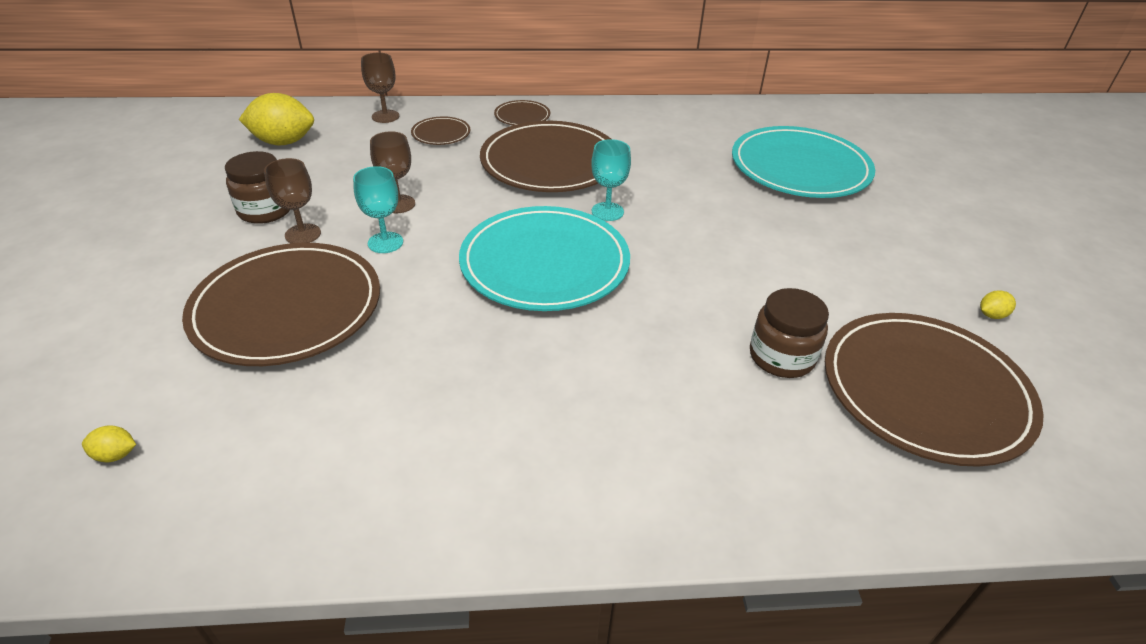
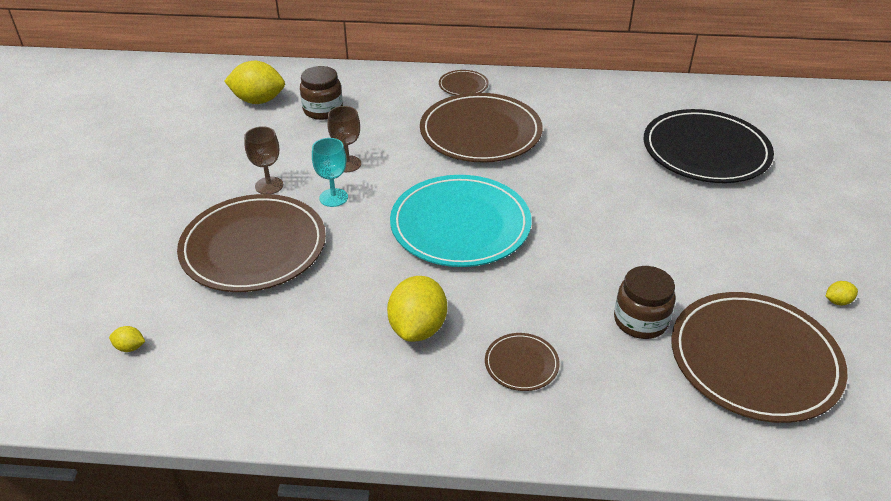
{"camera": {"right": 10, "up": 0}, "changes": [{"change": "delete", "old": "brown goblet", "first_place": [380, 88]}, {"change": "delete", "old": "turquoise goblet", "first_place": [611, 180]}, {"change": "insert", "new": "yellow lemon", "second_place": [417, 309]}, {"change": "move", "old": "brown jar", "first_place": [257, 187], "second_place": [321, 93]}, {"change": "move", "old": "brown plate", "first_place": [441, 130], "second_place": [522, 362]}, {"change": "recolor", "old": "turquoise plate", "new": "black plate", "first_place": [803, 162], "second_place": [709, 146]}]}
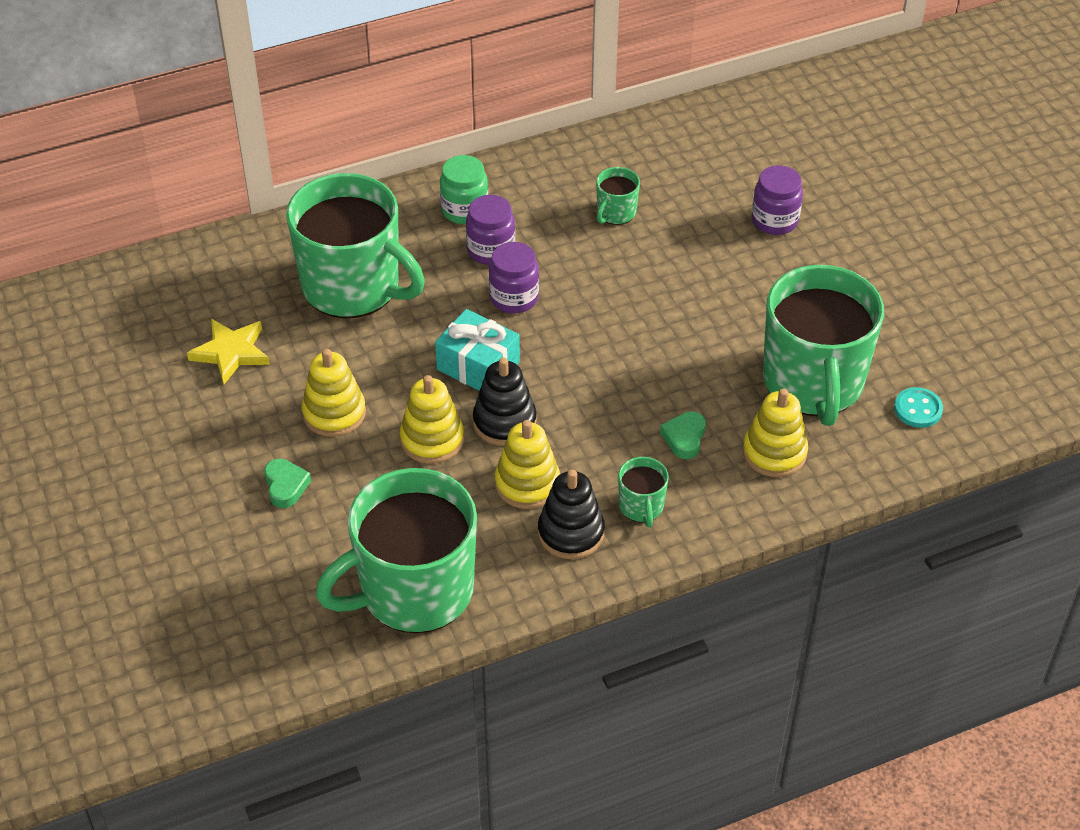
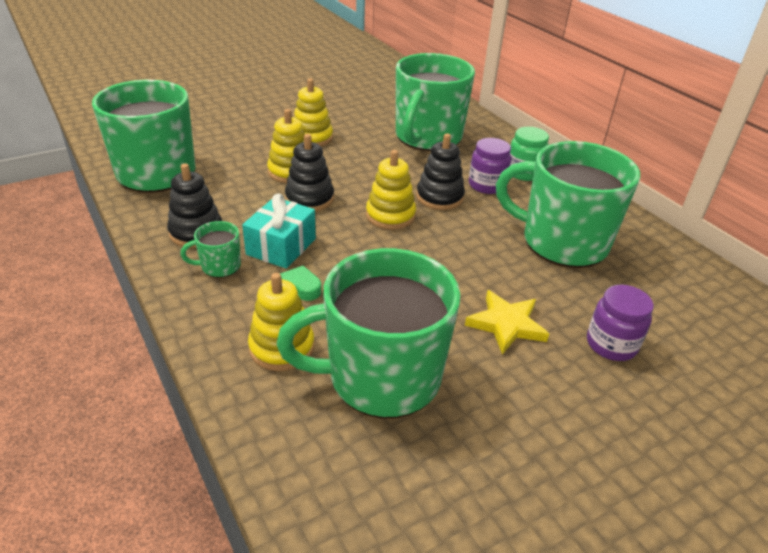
{"camera": {"right": 80, "up": -10}, "changes": [{"change": "delete", "old": "green heart", "first_place": [287, 483]}, {"change": "delete", "old": "turquoise button", "first_place": [918, 407]}, {"change": "move", "old": "yellow star", "first_place": [228, 351], "second_place": [507, 322]}, {"change": "move", "old": "turquoise gift", "first_place": [477, 350], "second_place": [279, 231]}, {"change": "move", "old": "yellow stacking toy", "first_place": [527, 464], "second_place": [391, 190]}, {"change": "replace", "old": "purple jar", "new": "black stacking toy", "first_place": [514, 277], "second_place": [441, 171]}, {"change": "resize", "old": "green mug", "first_place": [618, 196], "second_place": [568, 204], "factor": 2.4}]}
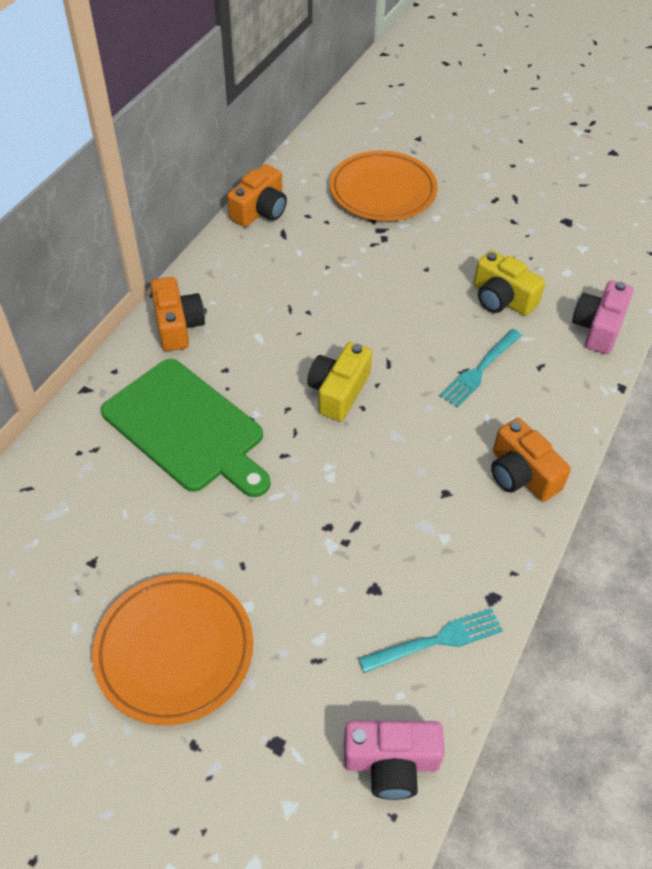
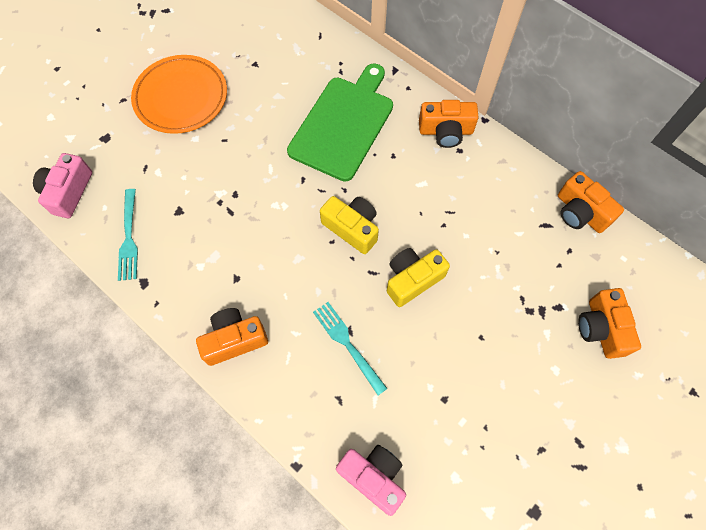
{"camera": {"right": 105, "up": 15}, "changes": [{"change": "move", "old": "yellow camera", "first_place": [509, 283], "second_place": [418, 277]}, {"change": "replace", "old": "orange plate", "new": "orange camera", "first_place": [384, 186], "second_place": [609, 323]}, {"change": "rotate", "old": "green cutting board", "first_place": [185, 428], "second_place": [340, 122], "degrees": 150}]}
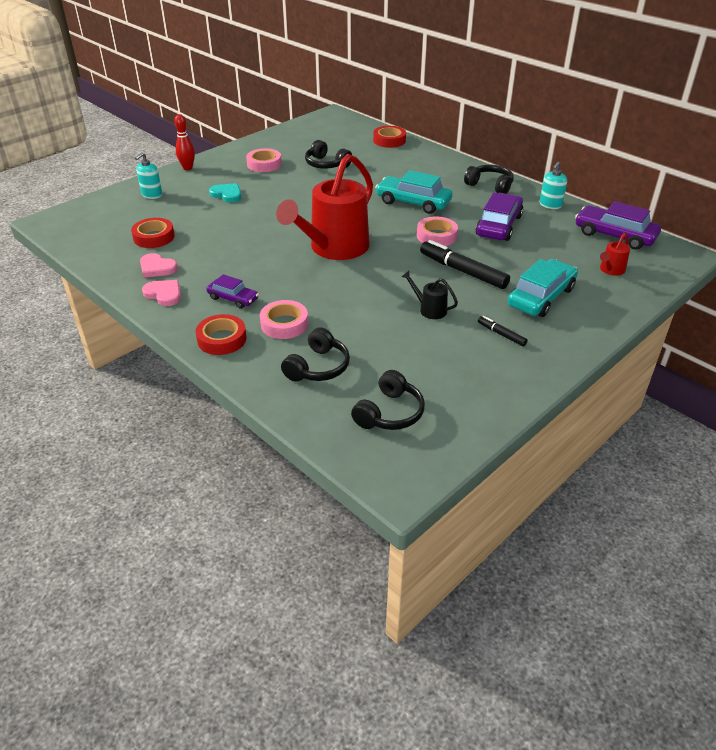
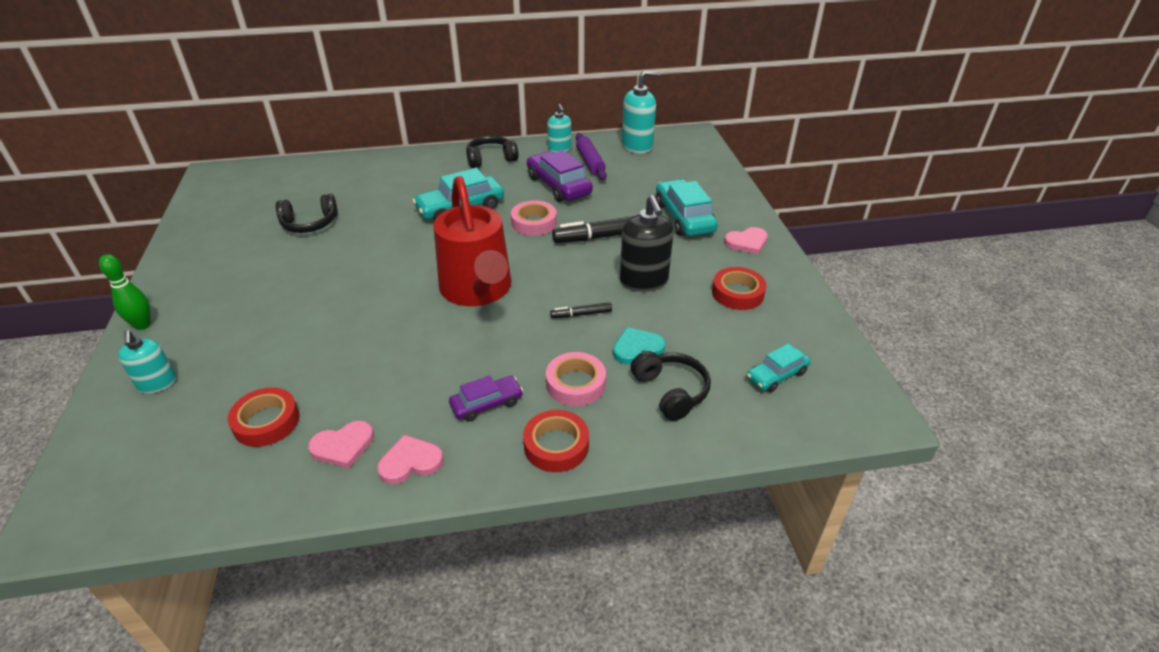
{"camera": {"right": -55, "up": 0}, "changes": [{"change": "delete", "old": "pink tape", "first_place": [264, 160]}, {"change": "delete", "old": "red watering can", "first_place": [615, 254]}, {"change": "insert", "new": "purple rolling pin", "second_place": [591, 156]}, {"change": "insert", "new": "pink heart", "second_place": [746, 241]}, {"change": "move", "old": "turquoise heart", "first_place": [225, 192], "second_place": [639, 345]}, {"change": "move", "old": "red tape", "first_place": [389, 137], "second_place": [739, 288]}, {"change": "move", "old": "black marker", "first_place": [503, 331], "second_place": [581, 310]}, {"change": "replace", "old": "black headphones", "new": "turquoise car", "first_place": [388, 400], "second_place": [779, 368]}, {"change": "replace", "old": "black watering can", "new": "black soap dispenser", "first_place": [429, 295], "second_place": [647, 243]}, {"change": "replace", "old": "purple car", "new": "turquoise soap dispenser", "first_place": [618, 225], "second_place": [641, 112]}, {"change": "recolor", "old": "red bowling pin", "new": "green bowling pin", "first_place": [184, 142], "second_place": [125, 292]}]}
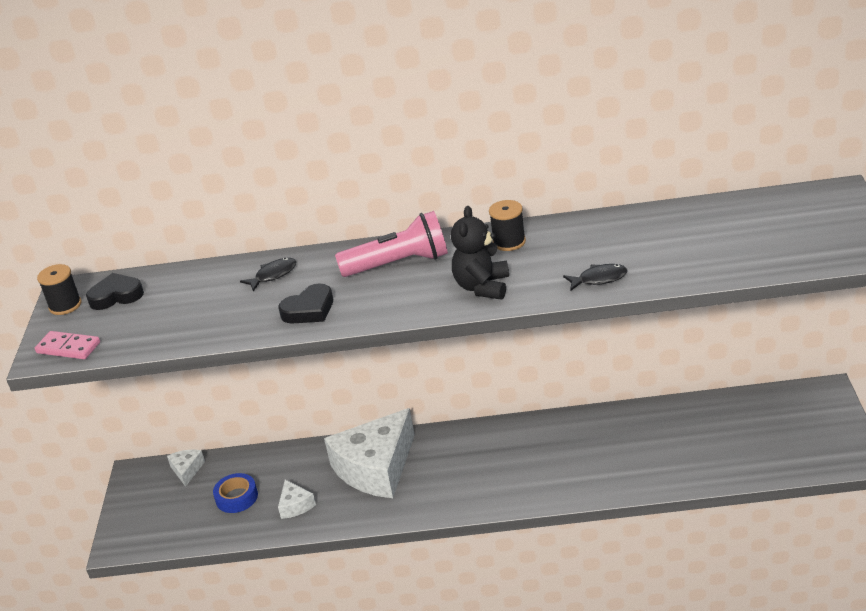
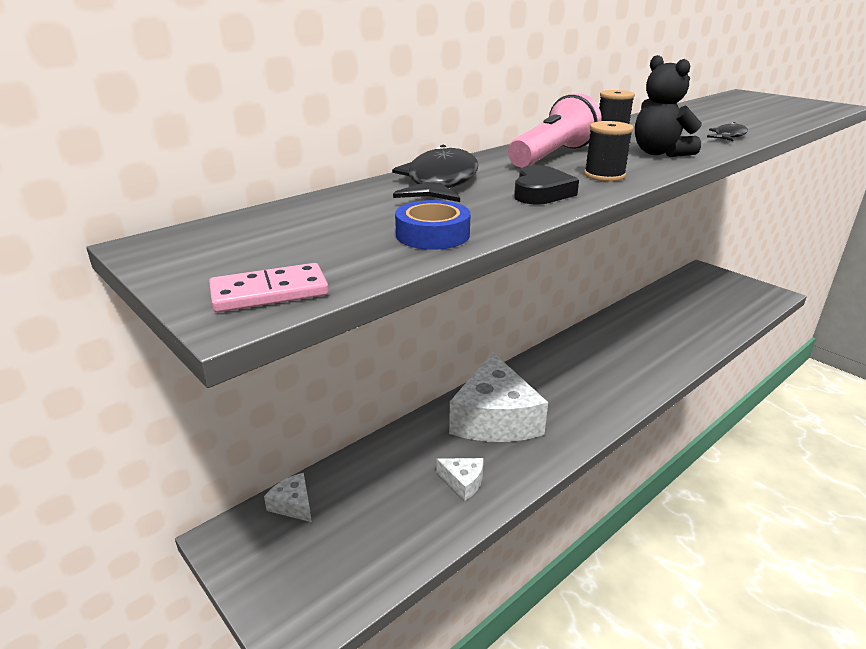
{"camera": {"right": -45, "up": -5}, "changes": [{"change": "delete", "old": "black heart", "first_place": [115, 291]}, {"change": "move", "old": "black spool", "first_place": [59, 289], "second_place": [609, 151]}, {"change": "move", "old": "blue tape", "first_place": [235, 493], "second_place": [433, 225]}, {"change": "resize", "old": "black fish", "first_place": [268, 274], "second_place": [435, 173], "factor": 1.93}]}
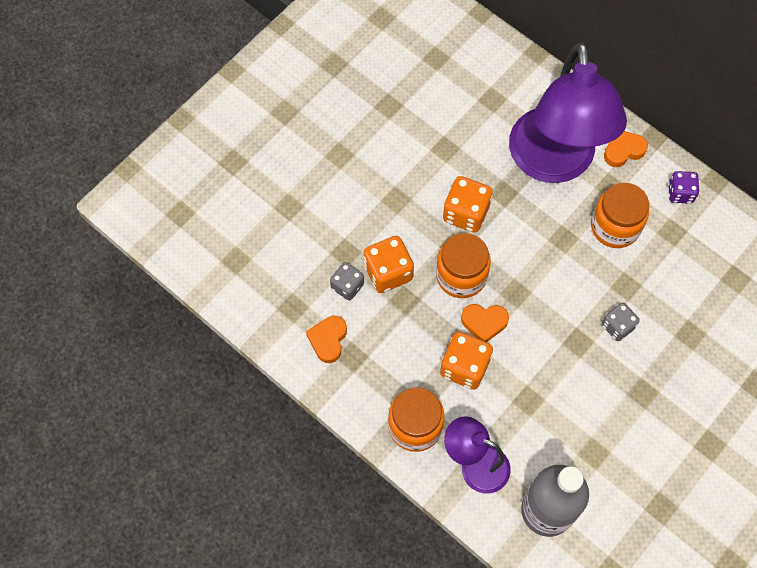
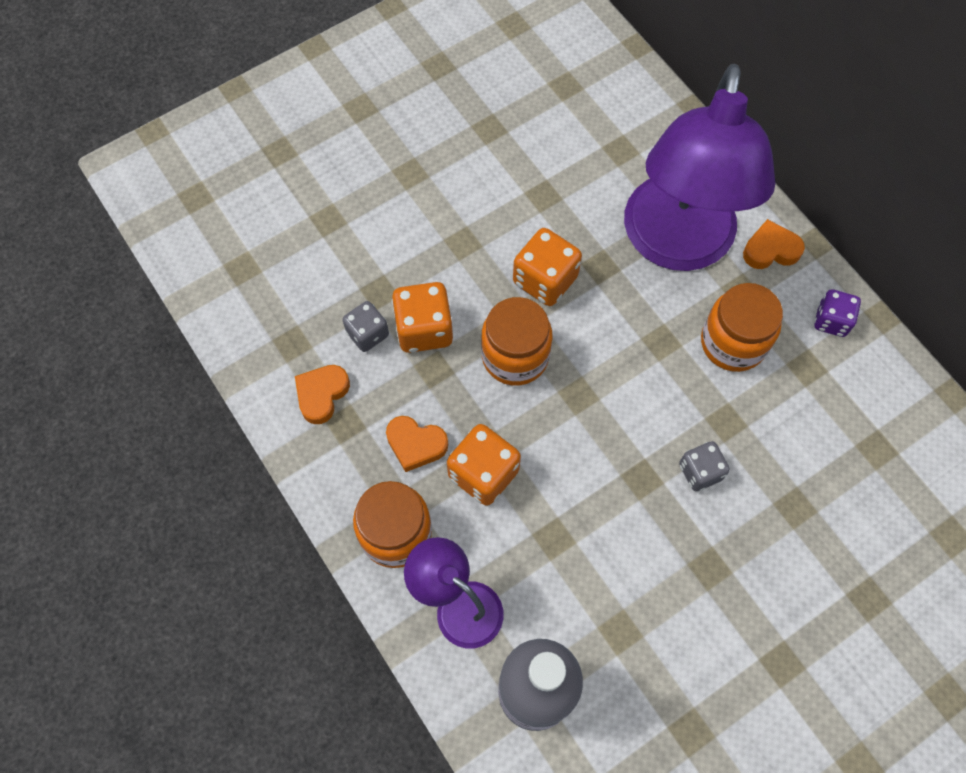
{"camera": {"right": 15, "up": 0}, "changes": [{"change": "move", "old": "orange heart", "first_place": [485, 323], "second_place": [417, 444]}]}
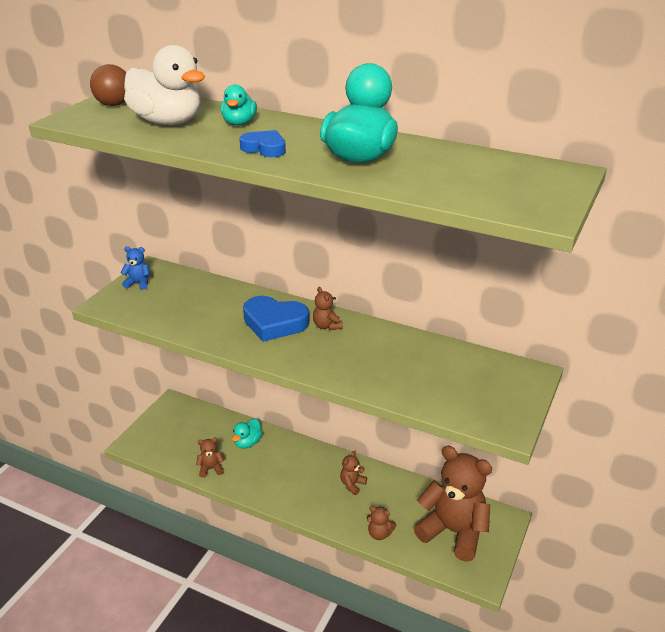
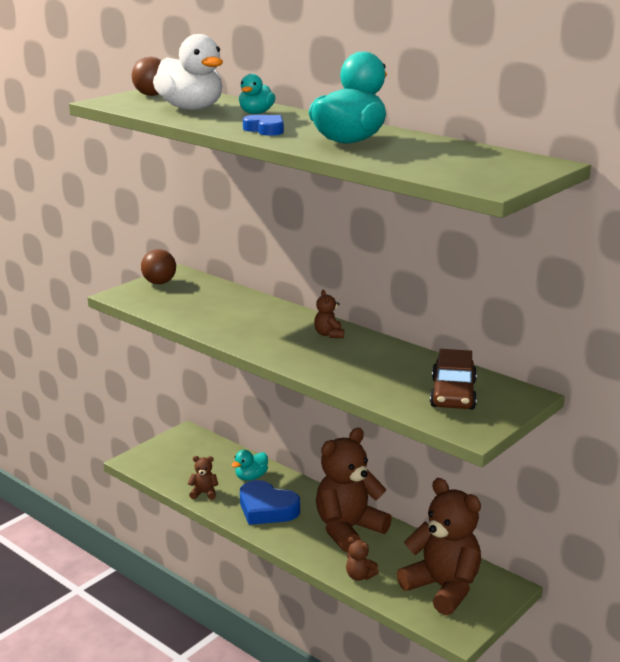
{"camera": {"right": 15, "up": -10}, "changes": [{"change": "insert", "new": "brown car", "second_place": [453, 379]}, {"change": "move", "old": "blue heart", "first_place": [276, 319], "second_place": [270, 502]}, {"change": "replace", "old": "blue teddy bear", "new": "brown ball", "first_place": [135, 267], "second_place": [158, 266]}, {"change": "resize", "old": "brown teddy bear", "first_place": [353, 473], "second_place": [354, 490], "factor": 2.43}]}
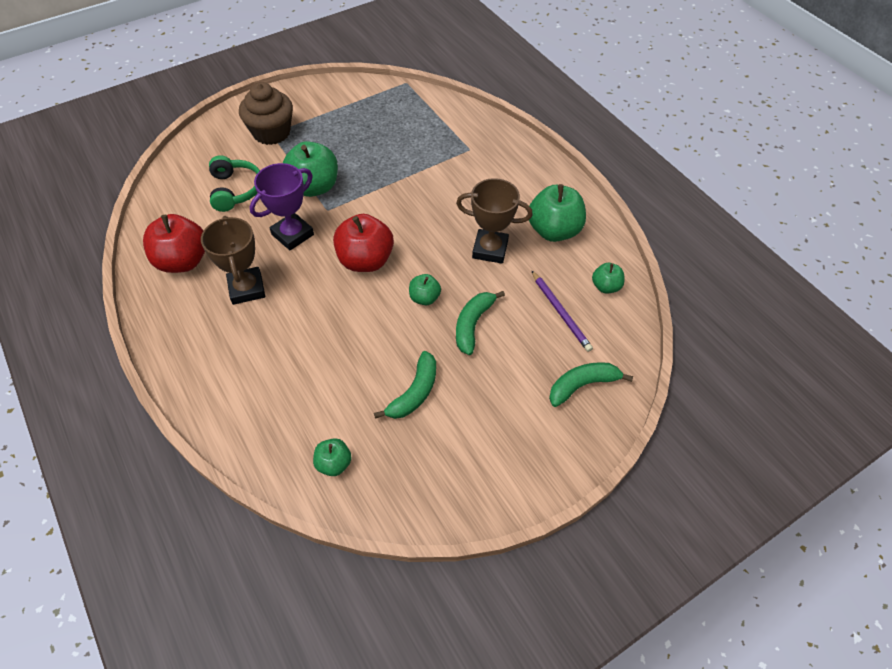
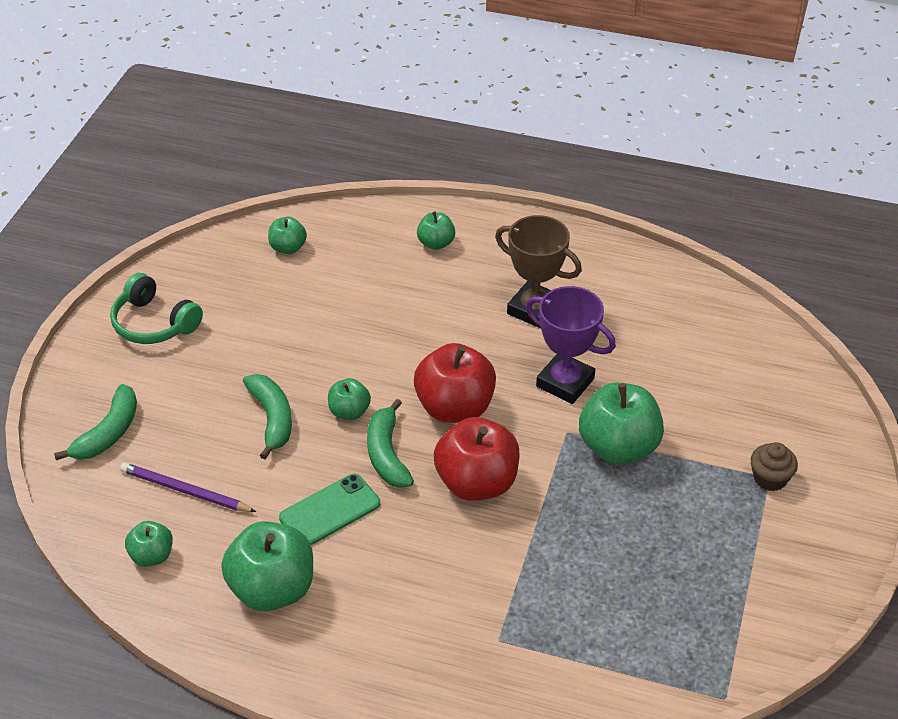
{"camera": {"right": 140, "up": -10}, "changes": [{"change": "insert", "new": "green apple", "second_place": [436, 230]}, {"change": "move", "old": "red apple", "first_place": [174, 243], "second_place": [477, 459]}, {"change": "move", "old": "green headphones", "first_place": [234, 183], "second_place": [156, 308]}, {"change": "move", "old": "green banana", "first_place": [405, 385], "second_place": [390, 443]}, {"change": "replace", "old": "brown trophy", "new": "green phone", "first_place": [494, 221], "second_place": [329, 509]}, {"change": "rotate", "old": "purple trophy", "first_place": [282, 206], "second_place": [571, 345], "degrees": -60}, {"change": "resize", "old": "brown cupcake", "first_place": [266, 113], "second_place": [774, 466], "factor": 0.53}]}
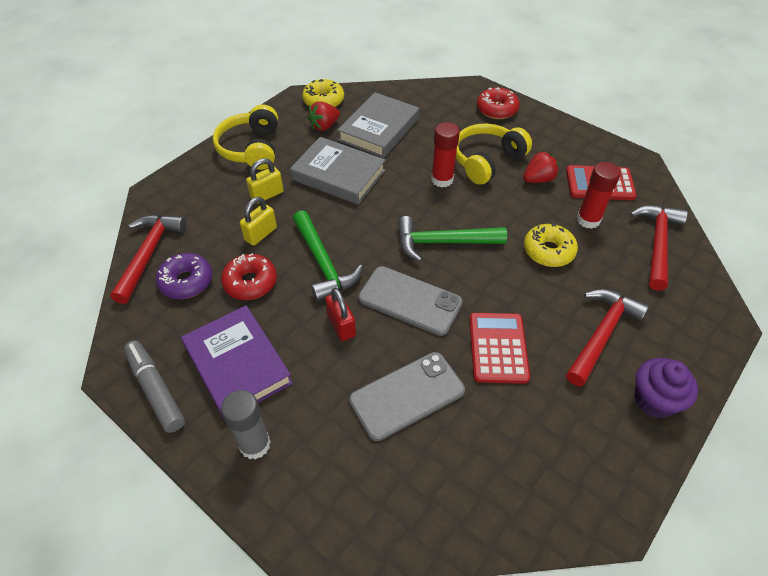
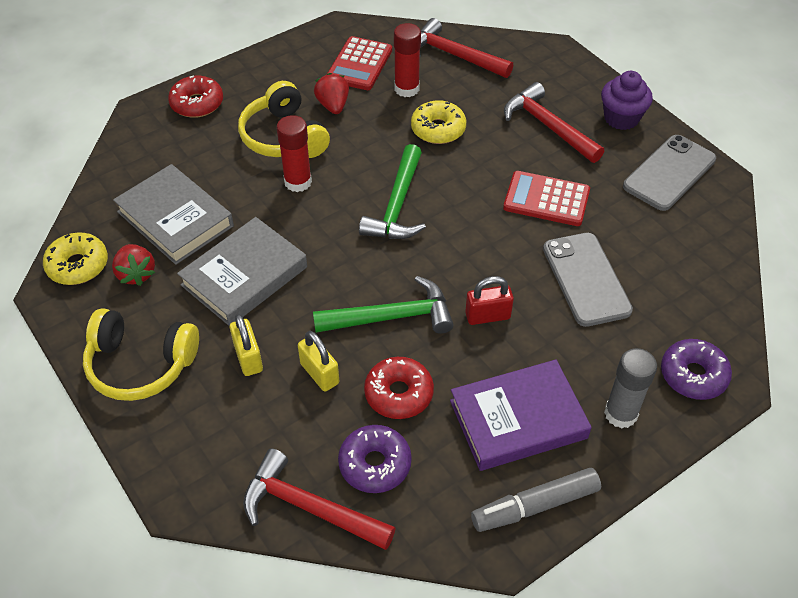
{"camera": {"right": -75, "up": 0}, "changes": [{"change": "insert", "new": "purple donut", "second_place": [696, 369]}, {"change": "move", "old": "grey phone", "first_place": [410, 301], "second_place": [669, 173]}]}
